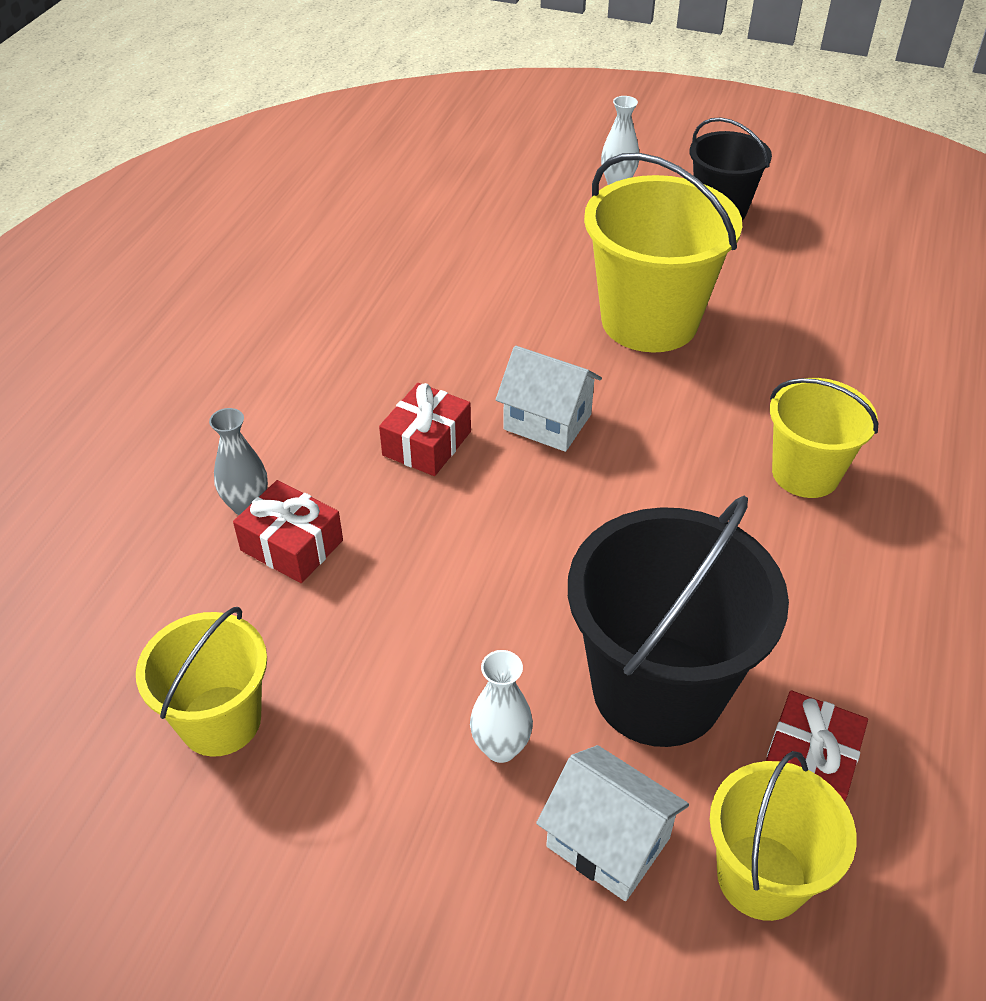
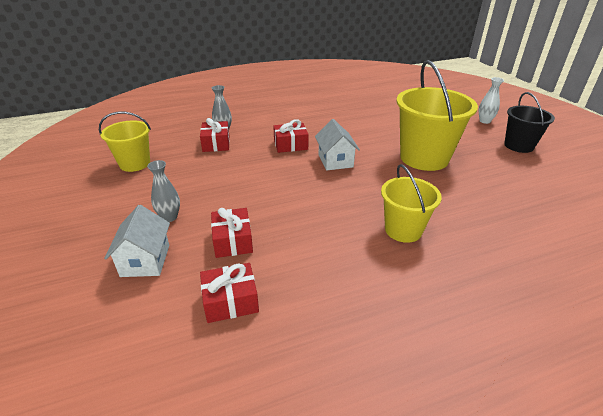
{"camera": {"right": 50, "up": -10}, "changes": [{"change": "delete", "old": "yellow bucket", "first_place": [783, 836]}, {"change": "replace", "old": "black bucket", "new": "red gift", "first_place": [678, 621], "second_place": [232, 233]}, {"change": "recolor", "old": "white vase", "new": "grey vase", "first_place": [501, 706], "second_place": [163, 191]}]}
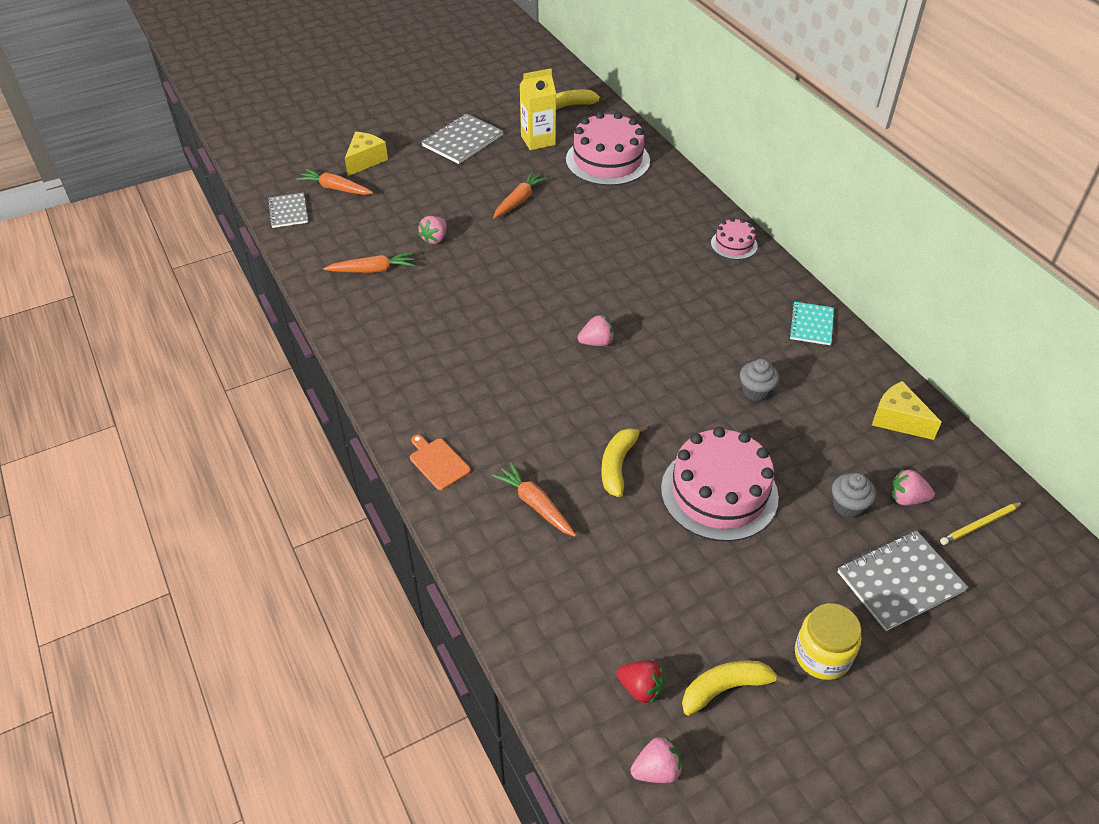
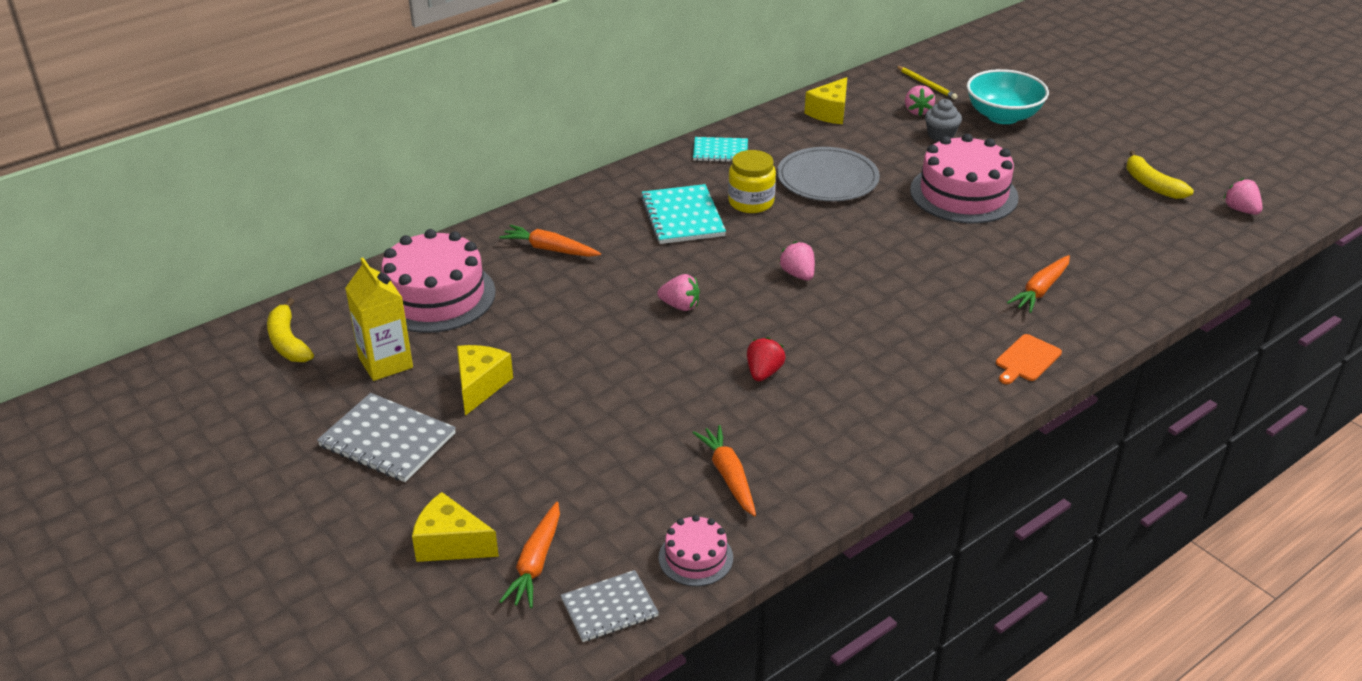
{"camera": {"right": -100, "up": -10}, "changes": [{"change": "delete", "old": "yellow banana", "first_place": [624, 461]}, {"change": "insert", "new": "yellow cheese", "second_place": [485, 380]}, {"change": "insert", "new": "turquoise notebook", "second_place": [683, 214]}, {"change": "move", "old": "pink strawberry", "first_place": [432, 230], "second_place": [678, 292]}, {"change": "move", "old": "orange carrot", "first_place": [520, 195], "second_place": [550, 241]}, {"change": "move", "old": "red strawberry", "first_place": [641, 682], "second_place": [766, 359]}, {"change": "move", "old": "pink cake", "first_place": [734, 239], "second_place": [696, 550]}, {"change": "move", "old": "yellow jar", "first_place": [828, 641], "second_place": [752, 181]}, {"change": "replace", "old": "grey cupcake", "new": "grey plate", "first_place": [759, 380], "second_place": [828, 174]}, {"change": "replace", "old": "grey notebook", "new": "turquoise bowl", "first_place": [903, 581], "second_place": [1008, 96]}]}
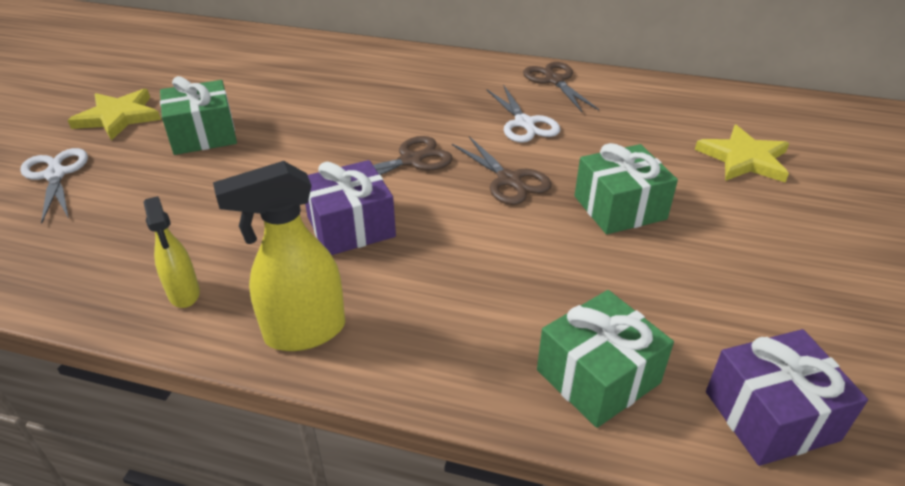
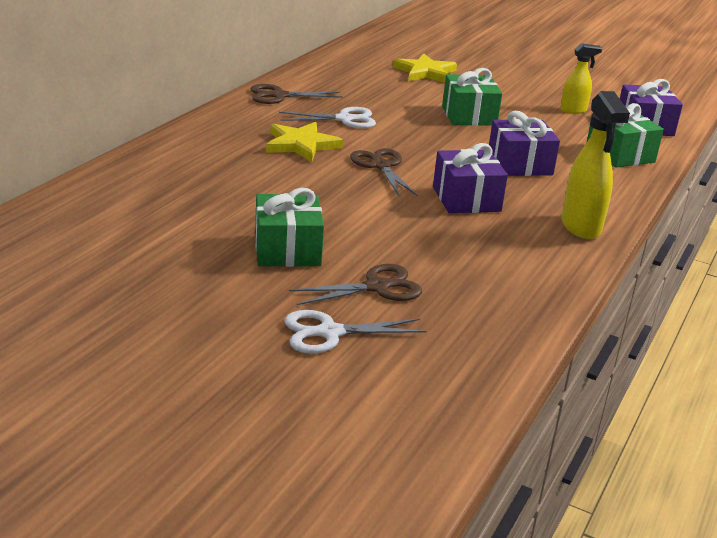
{"camera": {"right": -80, "up": -10}, "changes": [{"change": "insert", "new": "purple gift", "second_place": [524, 143]}, {"change": "move", "old": "yellow star", "first_place": [114, 115], "second_place": [304, 142]}, {"change": "move", "old": "yellow spray bottle", "first_place": [172, 252], "second_place": [581, 78]}, {"change": "move", "old": "brown scissors", "first_place": [502, 170], "second_place": [355, 284]}]}
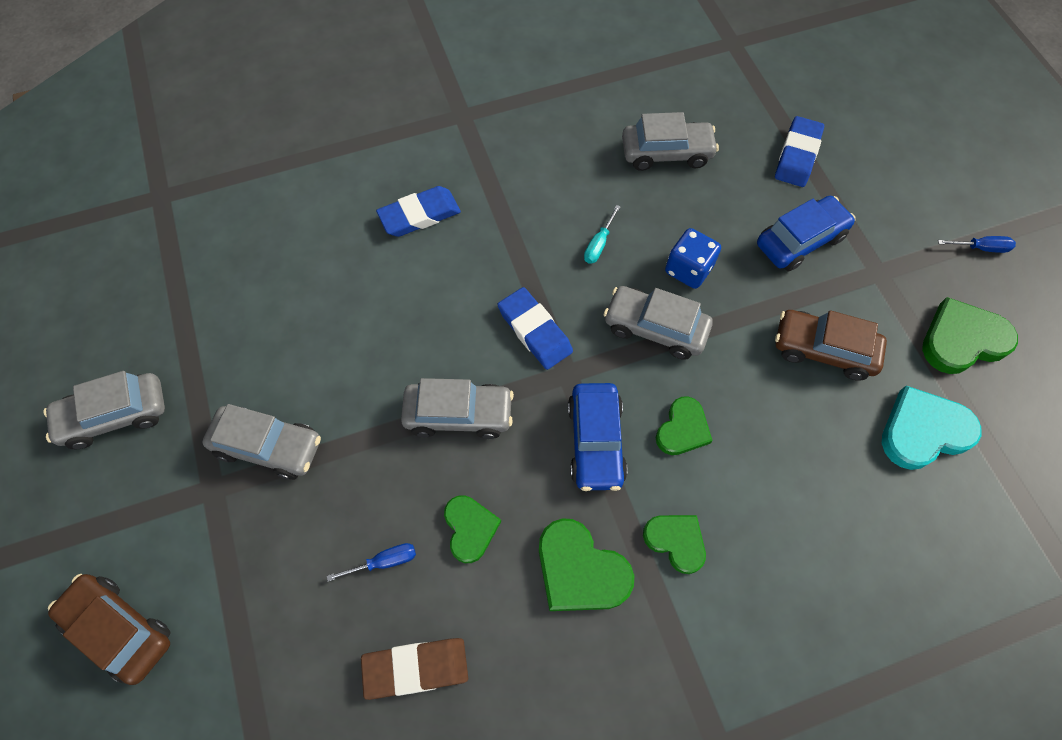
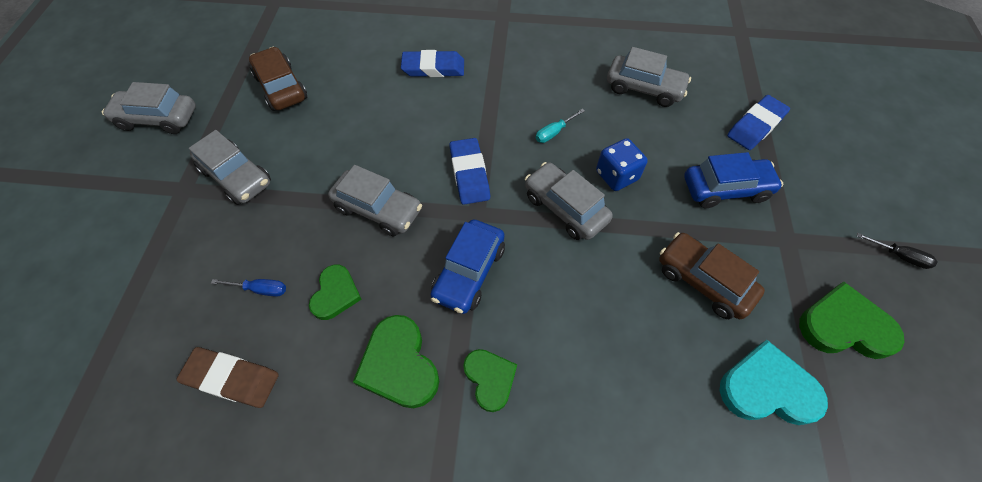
{"camera": {"right": 25, "up": -5}, "changes": [{"change": "delete", "old": "green heart", "first_place": [684, 425]}, {"change": "move", "old": "brown car", "first_place": [109, 629], "second_place": [278, 79]}, {"change": "recolor", "old": "blue screwdriver", "new": "black screwdriver", "first_place": [977, 244], "second_place": [897, 251]}]}
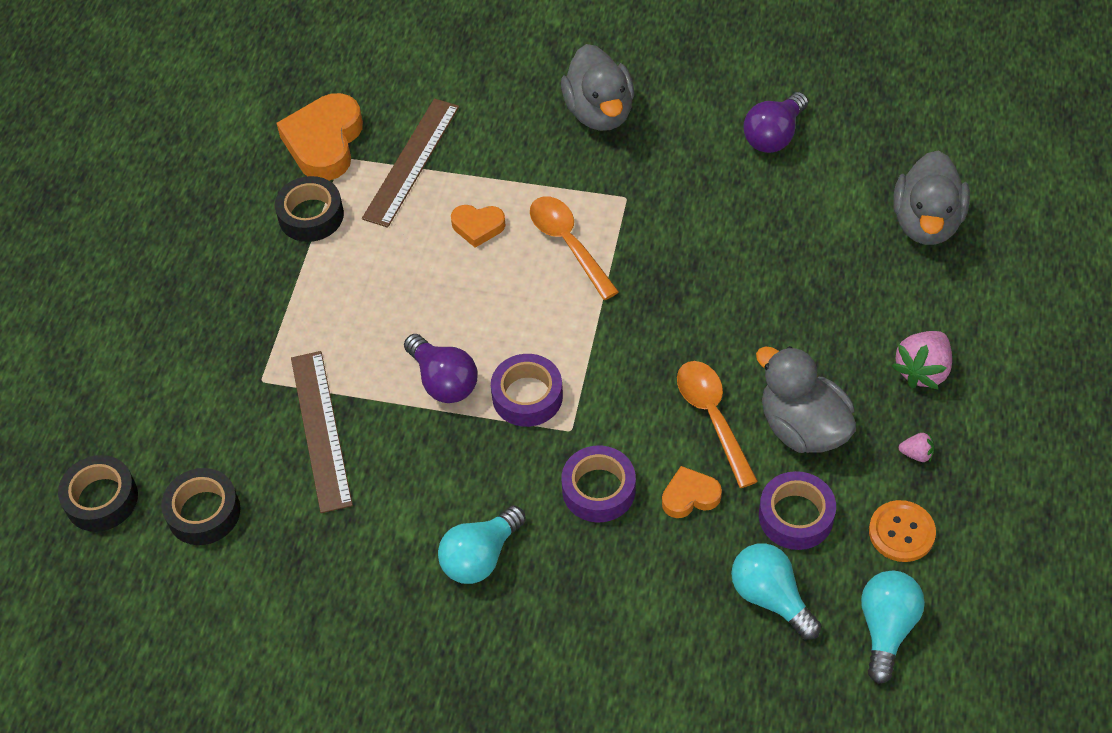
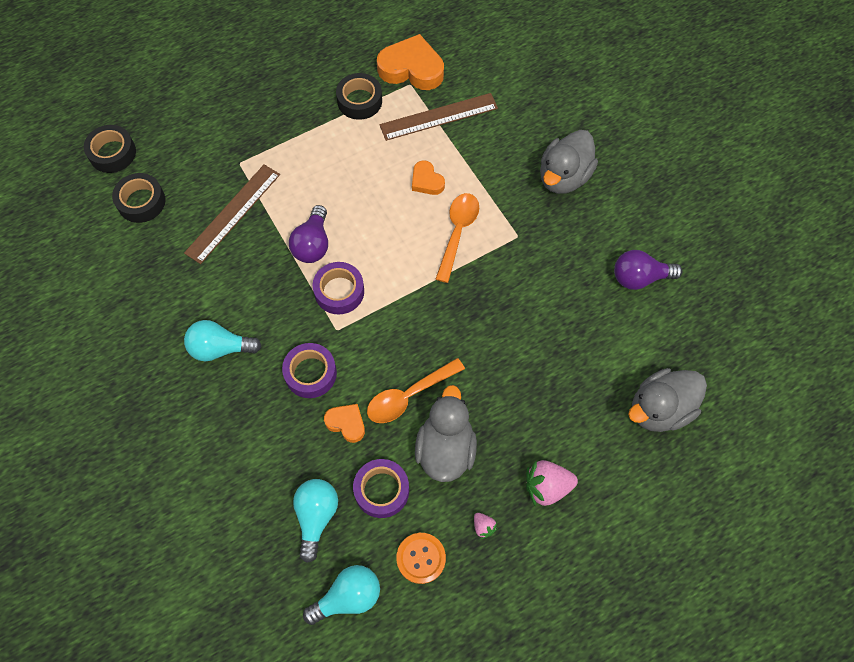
{"camera": {"right": 45, "up": 10}, "changes": [{"change": "rotate", "old": "orange heart", "first_place": [319, 137], "second_place": [410, 62], "degrees": 45}, {"change": "rotate", "old": "orange spoon", "first_place": [717, 424], "second_place": [416, 390], "degrees": -150}]}
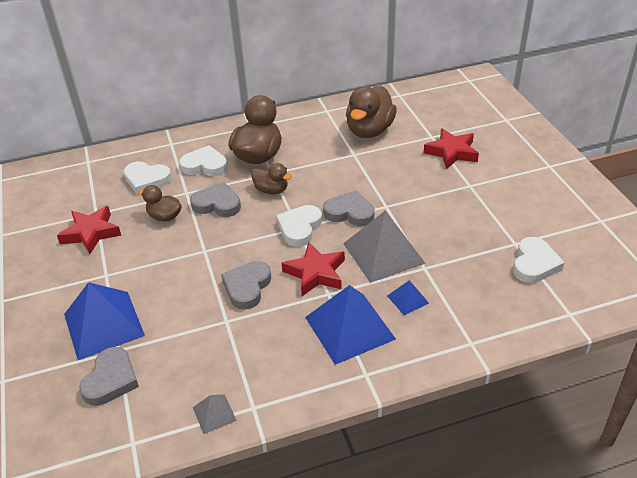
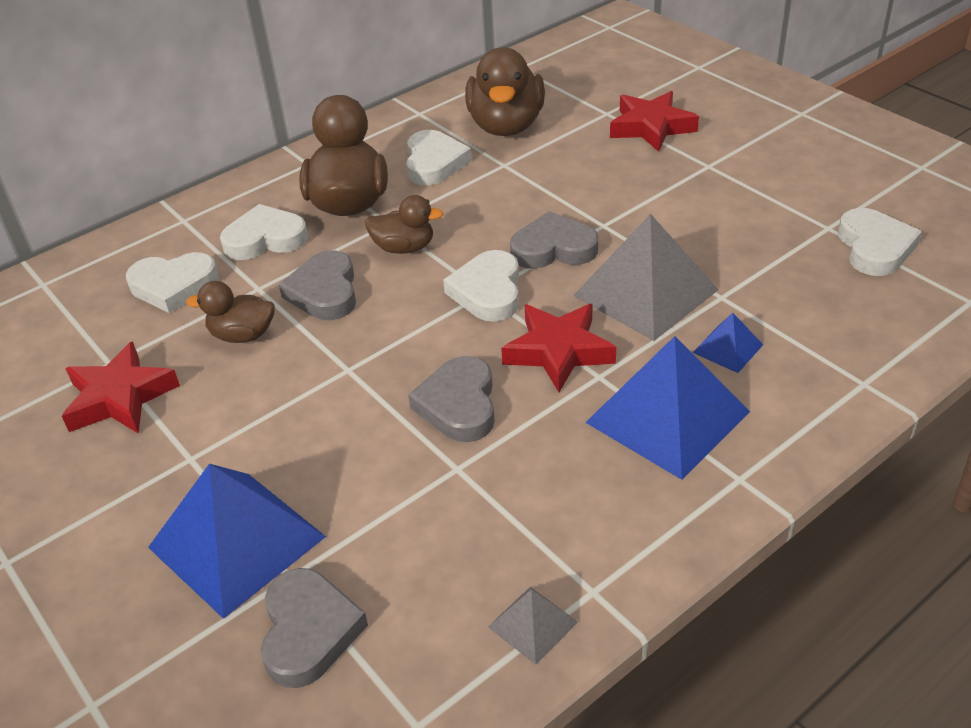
{"camera": {"right": -20, "up": 0}, "changes": [{"change": "insert", "new": "white heart", "second_place": [439, 157]}, {"change": "rotate", "old": "grey heart", "first_place": [215, 199], "second_place": [317, 285], "degrees": -90}]}
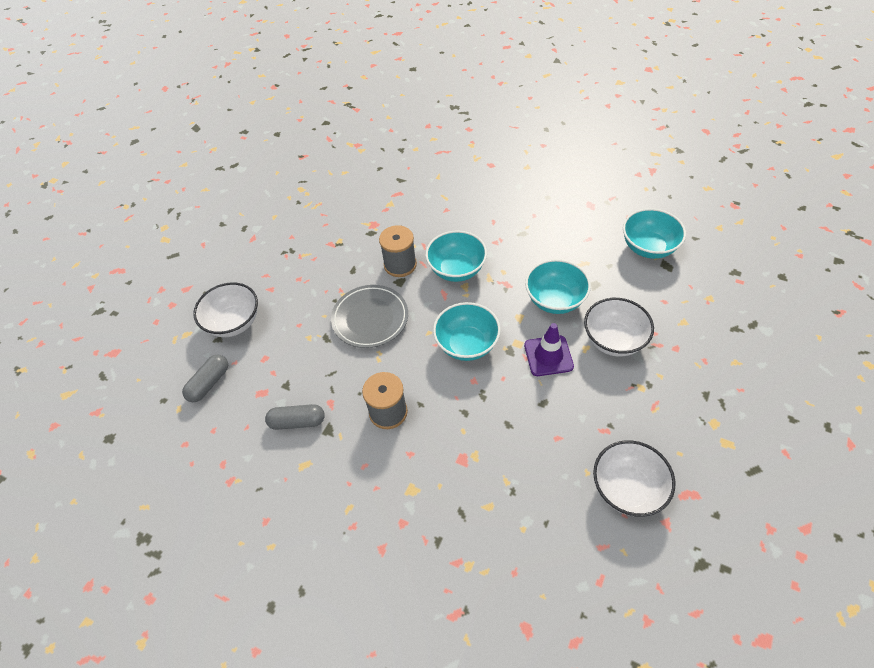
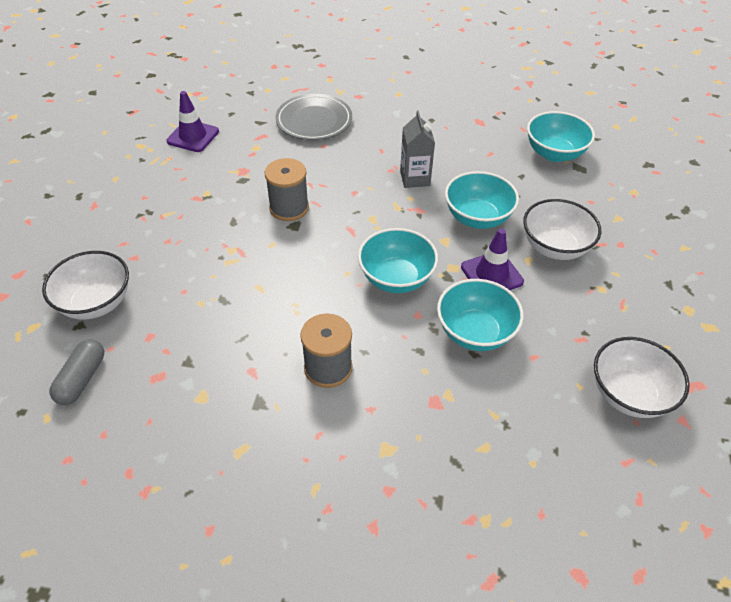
{"camera": {"right": -20, "up": -5}, "changes": [{"change": "delete", "old": "grey capsule", "first_place": [295, 417]}, {"change": "insert", "new": "purple traffic cone", "second_place": [192, 121]}, {"change": "insert", "new": "grey carton", "second_place": [417, 149]}, {"change": "move", "old": "grey plate", "first_place": [369, 316], "second_place": [313, 117]}, {"change": "move", "old": "turquoise bowl", "first_place": [456, 256], "second_place": [480, 315]}]}
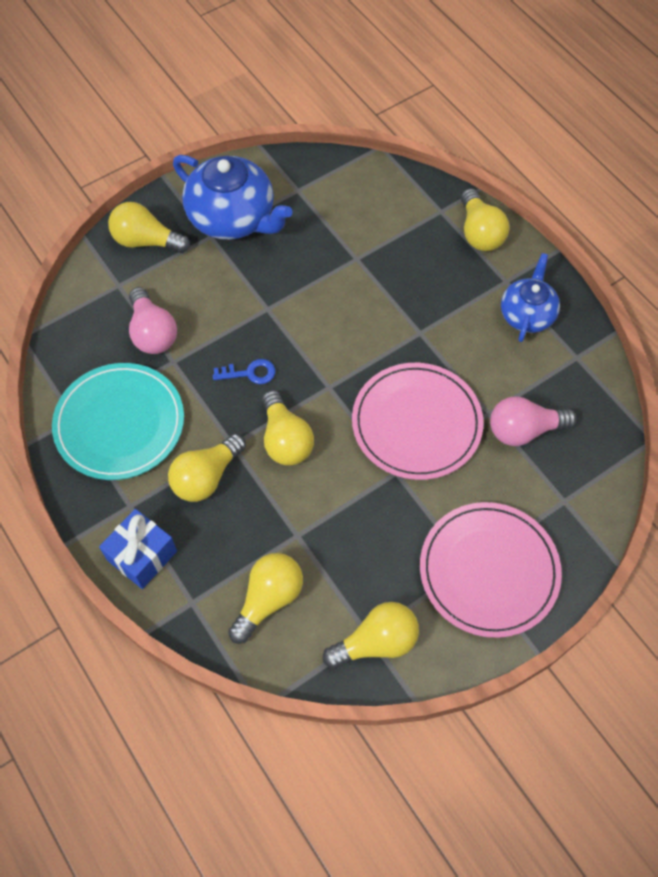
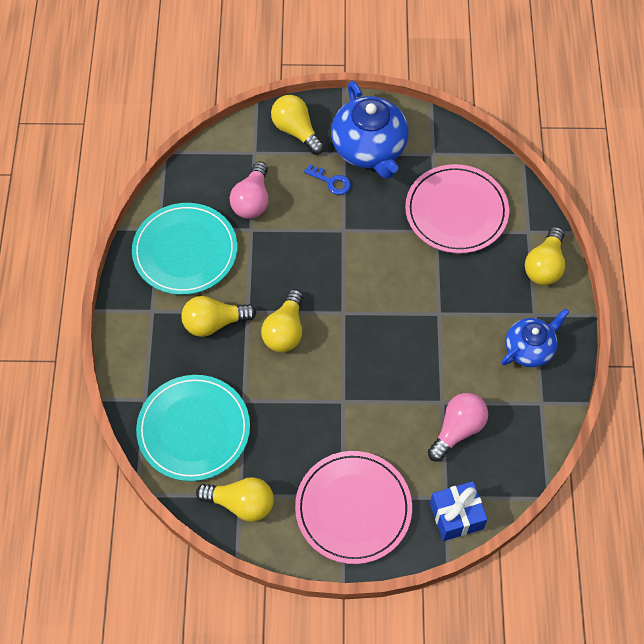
{"camera": {"right": 35, "up": 0}, "changes": [{"change": "move", "old": "blue gift", "first_place": [138, 549], "second_place": [459, 511]}, {"change": "move", "old": "blue key", "first_place": [244, 371], "second_place": [327, 179]}, {"change": "move", "old": "pink plate", "first_place": [418, 421], "second_place": [457, 208]}, {"change": "replace", "old": "yellow light bulb", "new": "turquoise plate", "first_place": [265, 598], "second_place": [193, 428]}, {"change": "rotate", "old": "pink light bulb", "first_place": [533, 421], "second_place": [458, 427], "degrees": 105}]}
